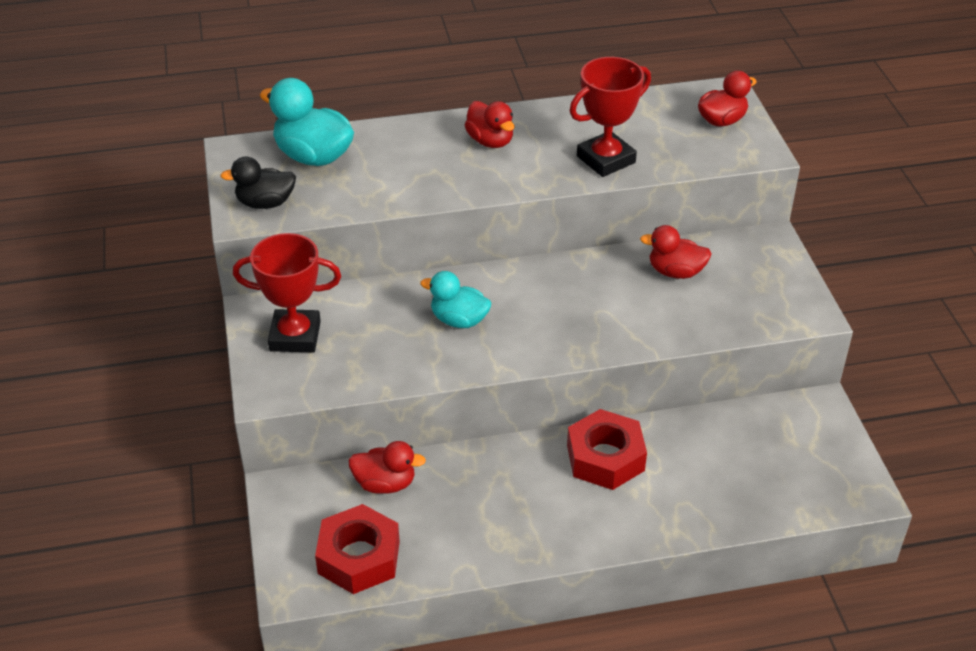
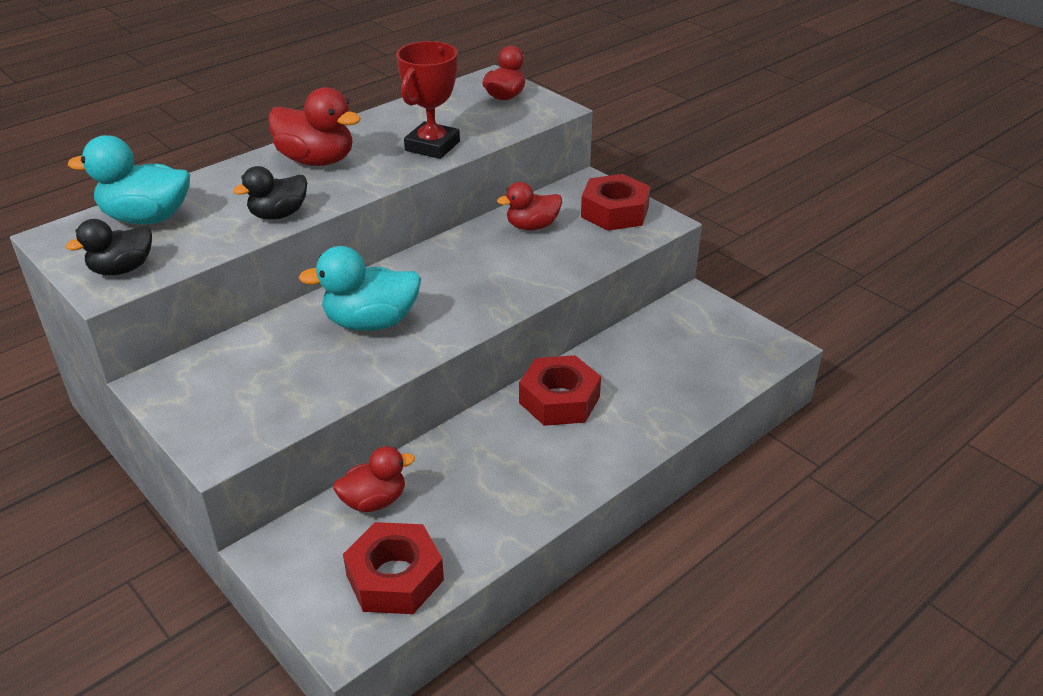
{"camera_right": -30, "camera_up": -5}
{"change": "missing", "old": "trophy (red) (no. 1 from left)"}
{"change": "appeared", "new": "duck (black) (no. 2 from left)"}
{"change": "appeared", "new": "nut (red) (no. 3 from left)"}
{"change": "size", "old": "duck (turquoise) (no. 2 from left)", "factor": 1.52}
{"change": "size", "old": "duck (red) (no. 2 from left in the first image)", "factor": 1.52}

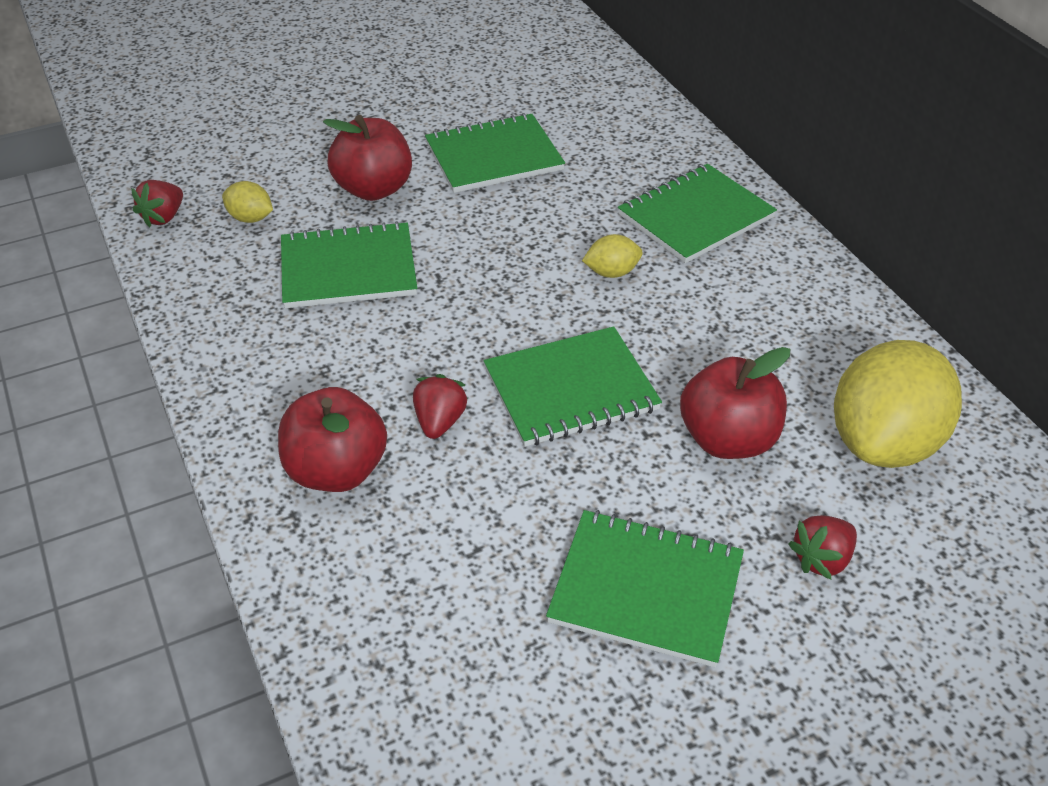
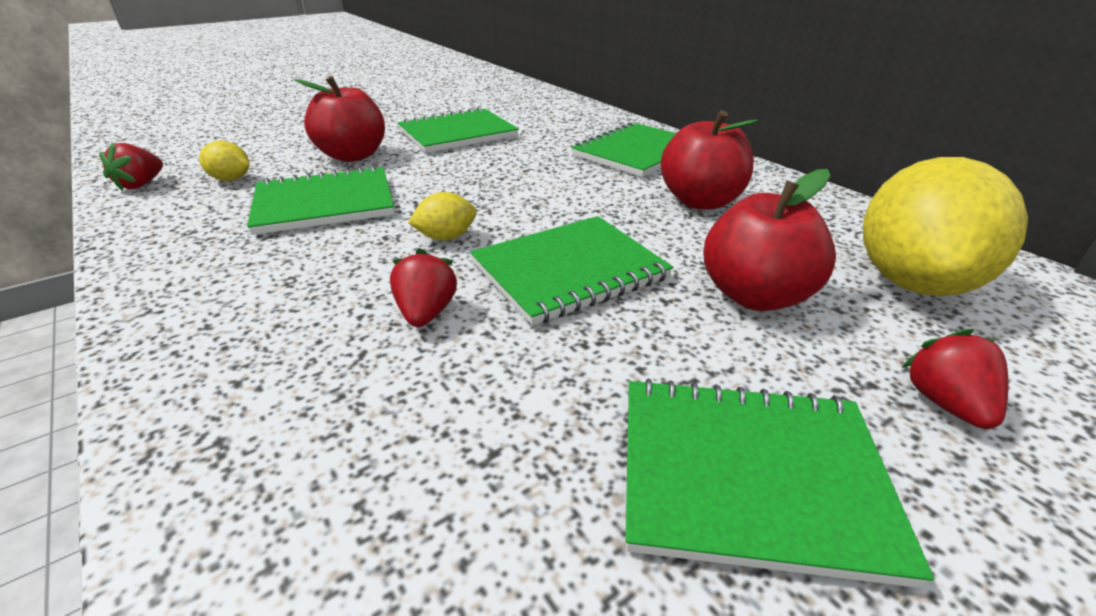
{"camera_right": -10, "camera_up": -10}
{"change": "relocated", "old": "apple (red) (no. 1 from left in the first image)", "new": "apple (red) (no. 2 from left)"}
{"change": "relocated", "old": "lemon (yellow) (no. 2 from left)"}
{"change": "spun", "old": "strawberry (red) (no. 3 from left)", "degrees": 135}

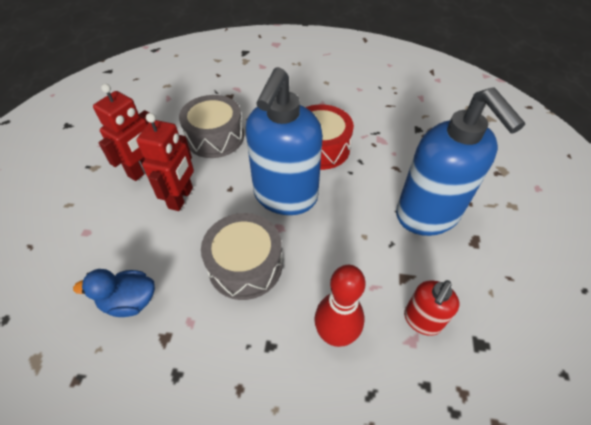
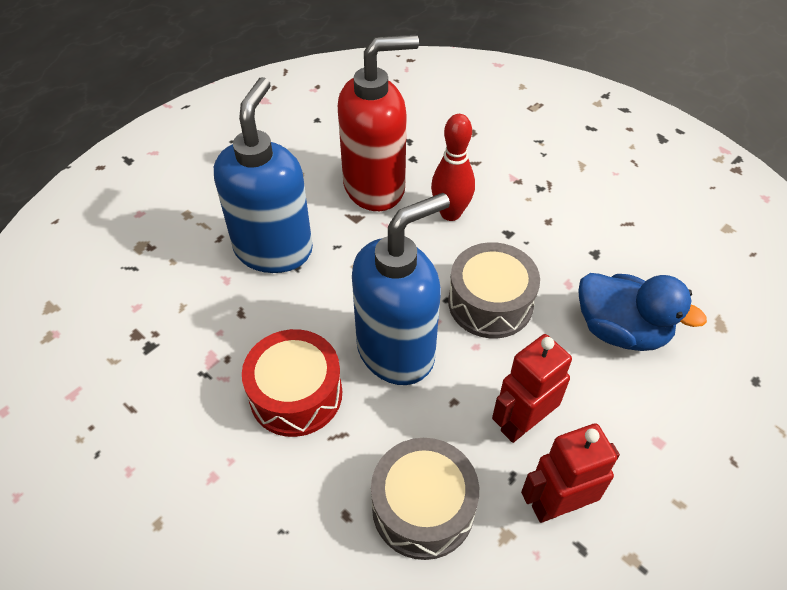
{"camera_right": -145, "camera_up": 0}
{"change": "size", "old": "duck (blue)", "factor": 1.5}
{"change": "size", "old": "soap dispenser (red)", "factor": 2.09}

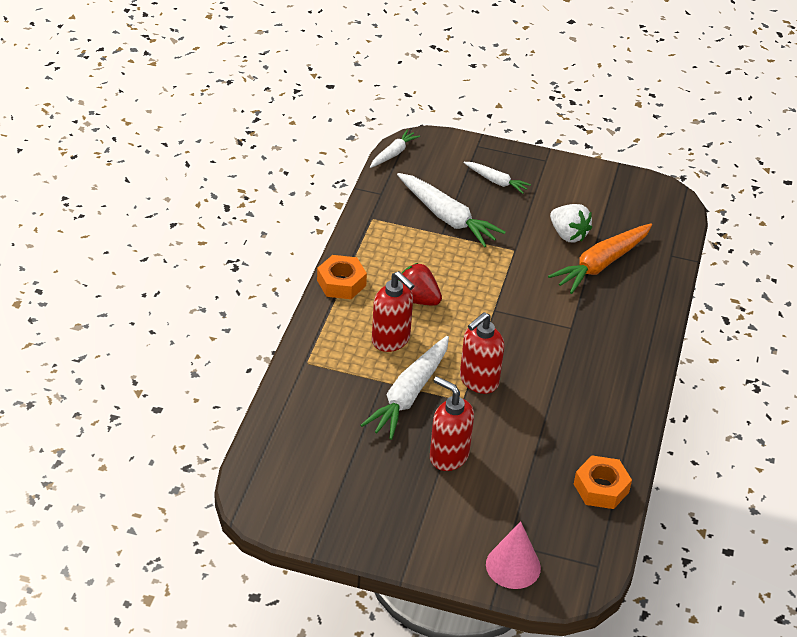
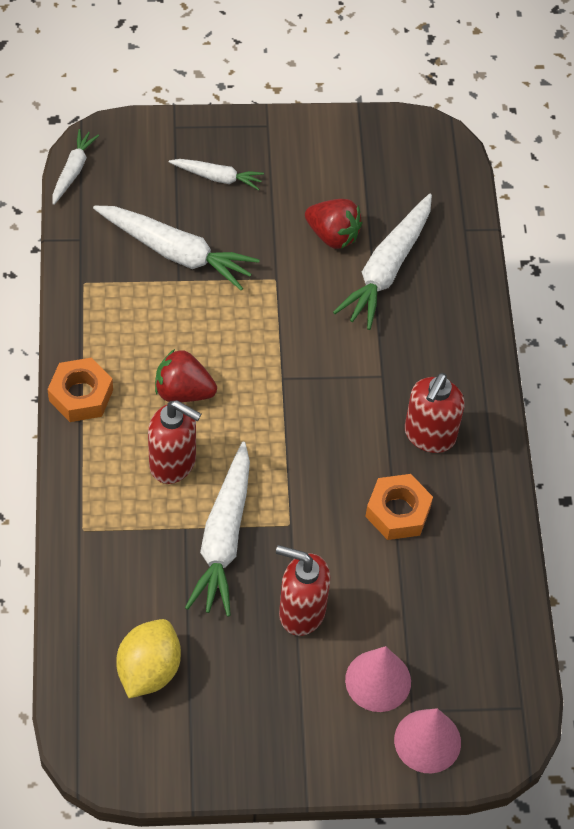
{"camera_right": -20, "camera_up": 15}
{"change": "appeared", "new": "lemon (yellow)"}
{"change": "appeared", "new": "cone (pink) (no. 1 from left)"}
{"change": "relocated", "old": "soap dispenser (red) (no. 3 from left)"}
{"change": "relocated", "old": "nut (orange) (no. 2 from left)"}
{"change": "colour", "old": "carrot (orange)", "new": "carrot (white) (no. 5 from left)"}
{"change": "colour", "old": "strawberry (white)", "new": "strawberry (red) (no. 2 from left)"}

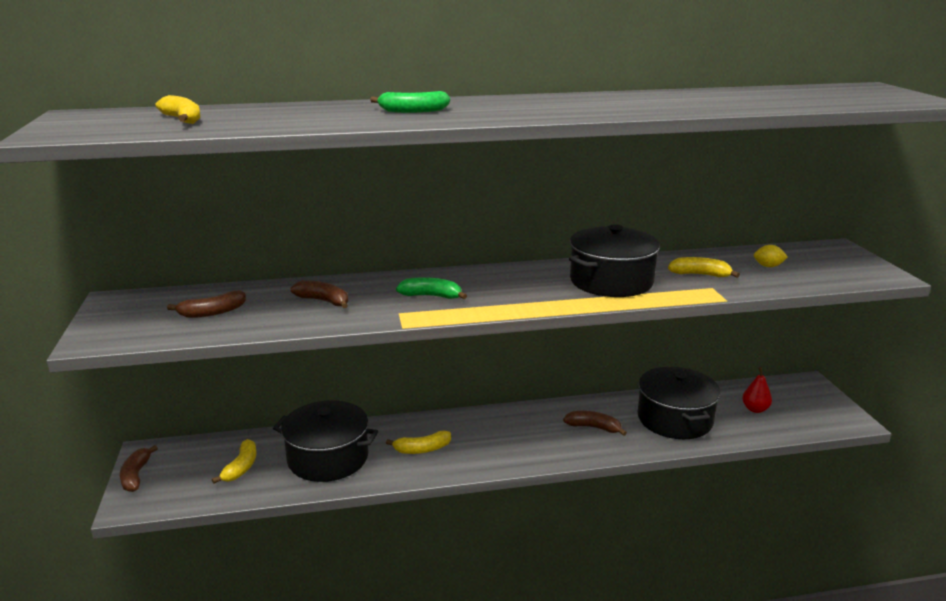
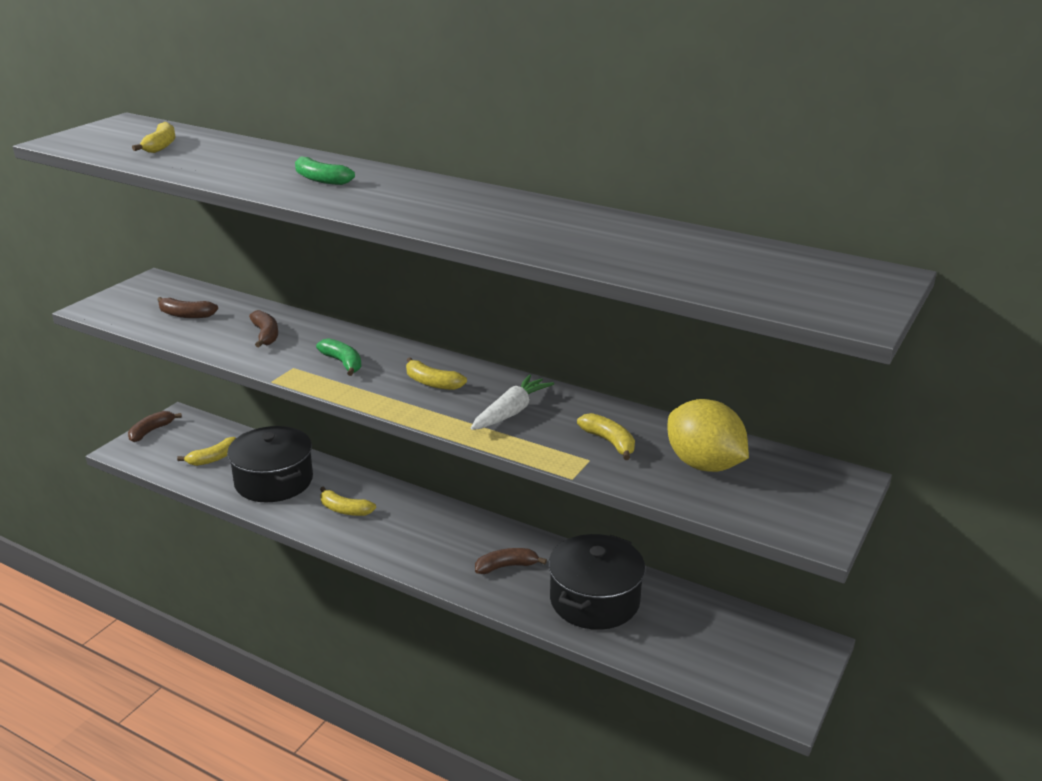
{"camera_right": 40, "camera_up": 5}
{"change": "missing", "old": "pear (red)"}
{"change": "appeared", "new": "banana (yellow) (no. 4 from left)"}
{"change": "exchanged", "old": "pot (black) (no. 2 from left)", "new": "carrot (white)"}
{"change": "spun", "old": "banana (brown) (no. 4 from left)", "degrees": -75}
{"change": "size", "old": "lemon (yellow)", "factor": 2.38}

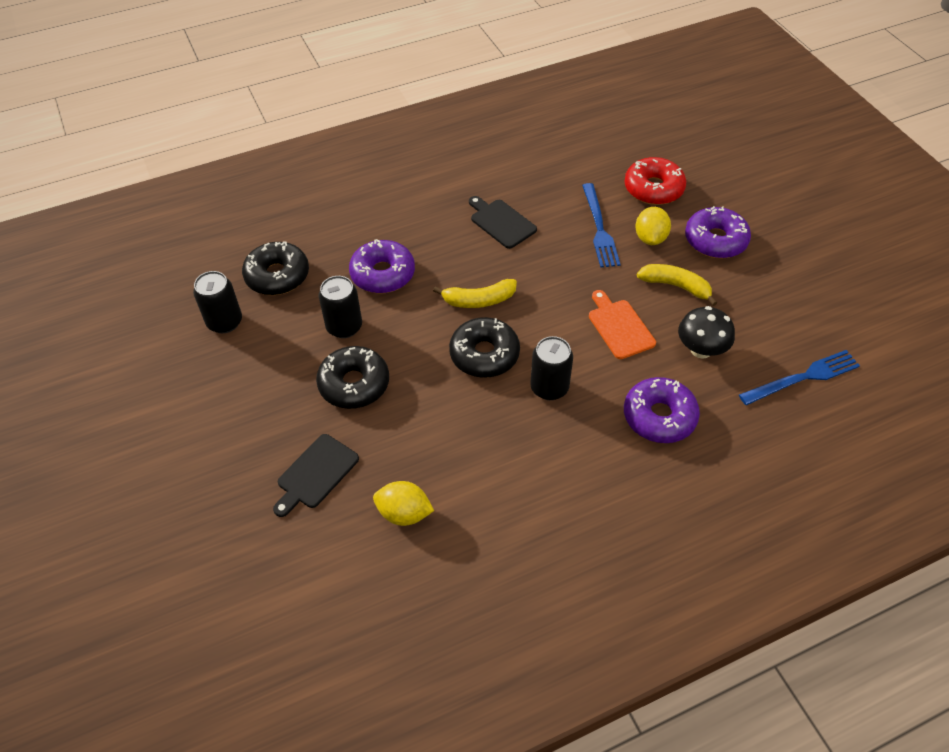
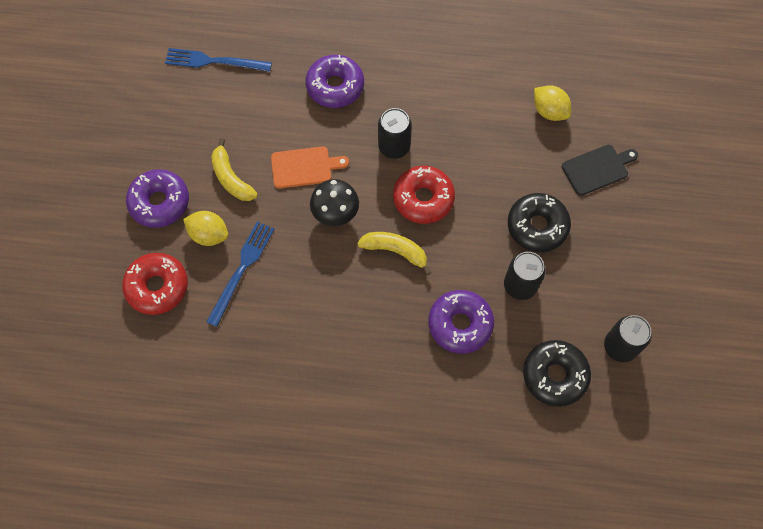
{"camera_right": -150, "camera_up": 15}
{"change": "missing", "old": "cutting board (black) (no. 2 from left)"}
{"change": "relocated", "old": "mushroom (black)"}
{"change": "colour", "old": "donut (black) (no. 3 from left)", "new": "donut (red) (no. 2 from left)"}
{"change": "spun", "old": "cutting board (orange)", "degrees": -105}
{"change": "spun", "old": "lemon (yellow) (no. 2 from left in the first image)", "degrees": 75}

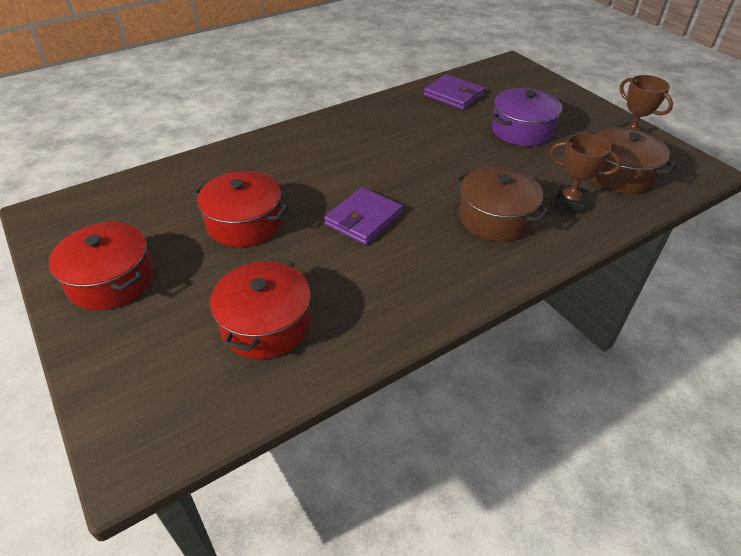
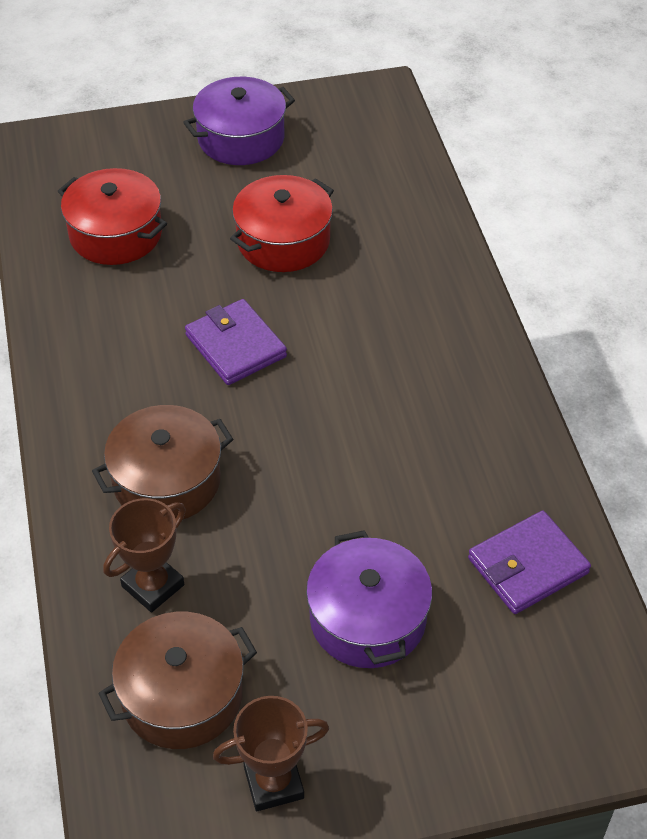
{"camera_right": 110, "camera_up": 5}
{"change": "colour", "old": "pot (red) (no. 1 from left)", "new": "pot (purple) (no. 1 from left)"}

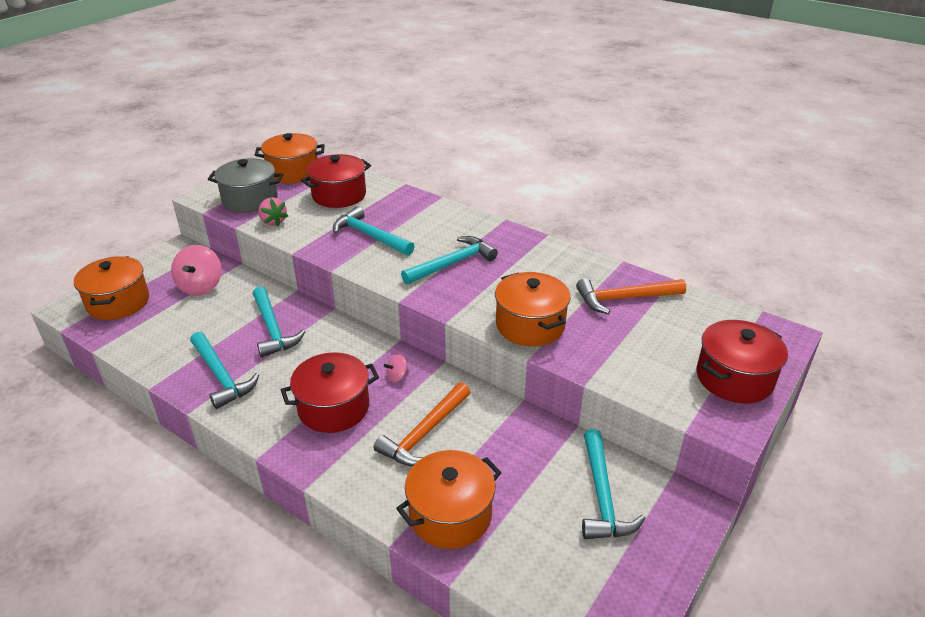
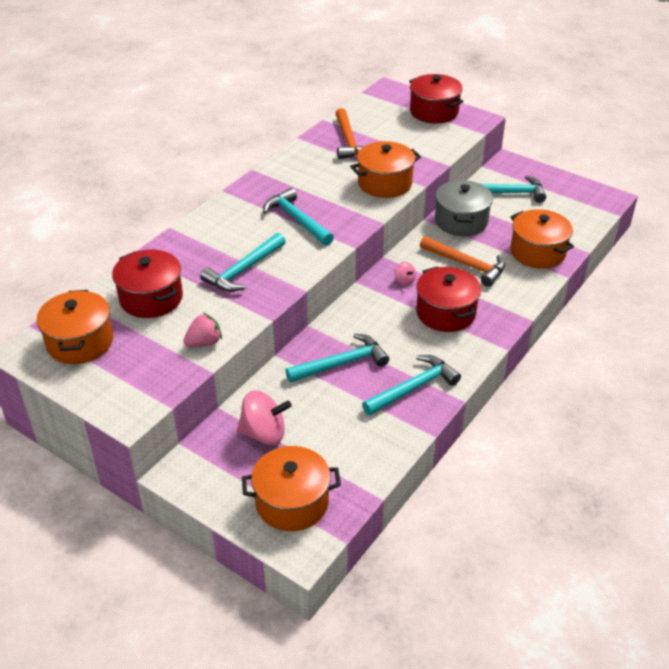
{"camera_right": -90, "camera_up": 5}
{"change": "relocated", "old": "pot (grey)"}

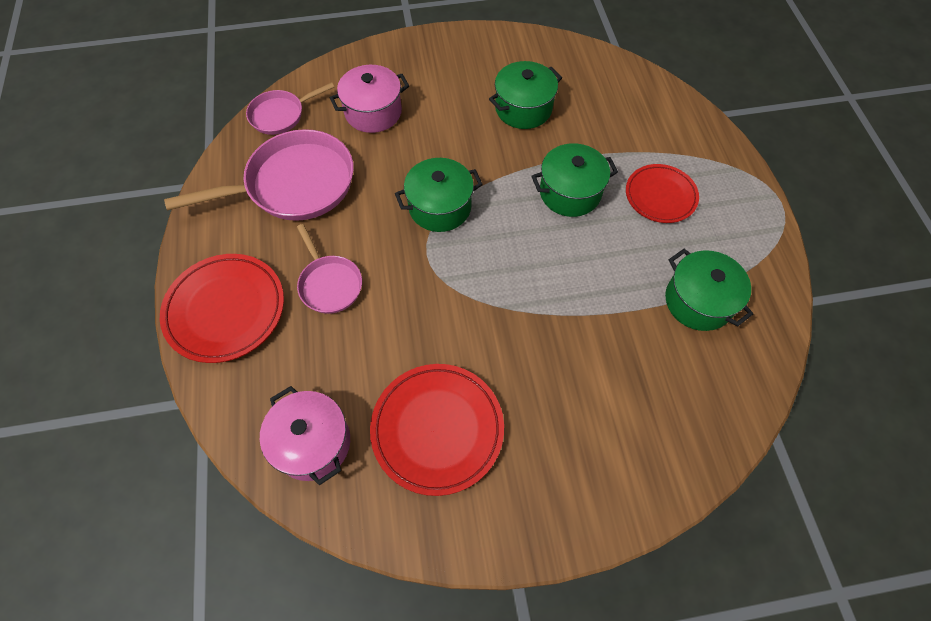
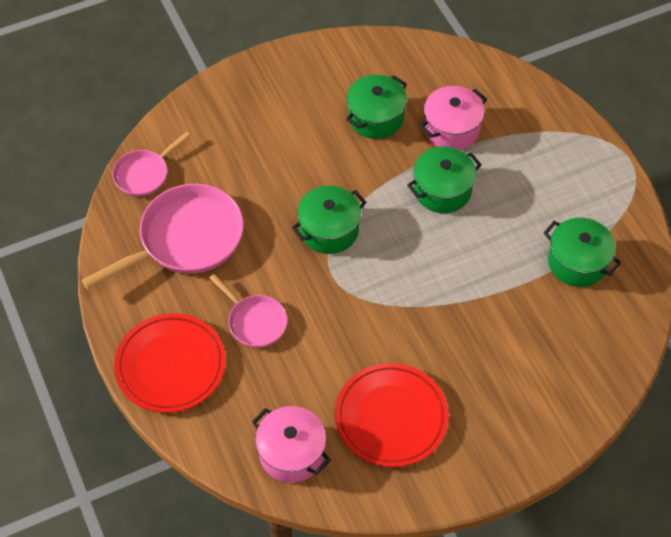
{"camera_right": -15, "camera_up": -5}
{"change": "missing", "old": "plate (red) (no. 3 from left)"}
{"change": "relocated", "old": "pot (pink) (no. 2 from left)"}

